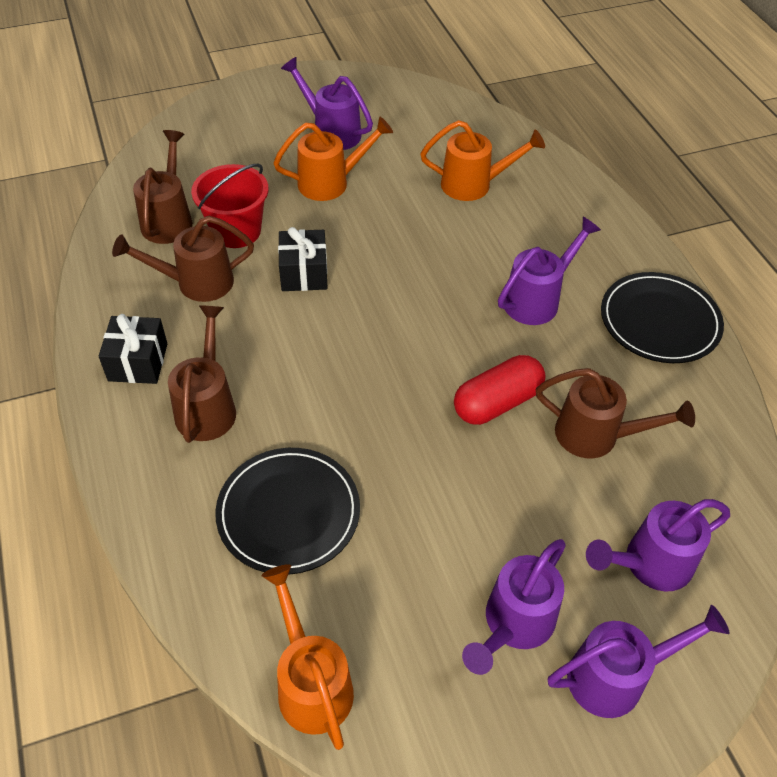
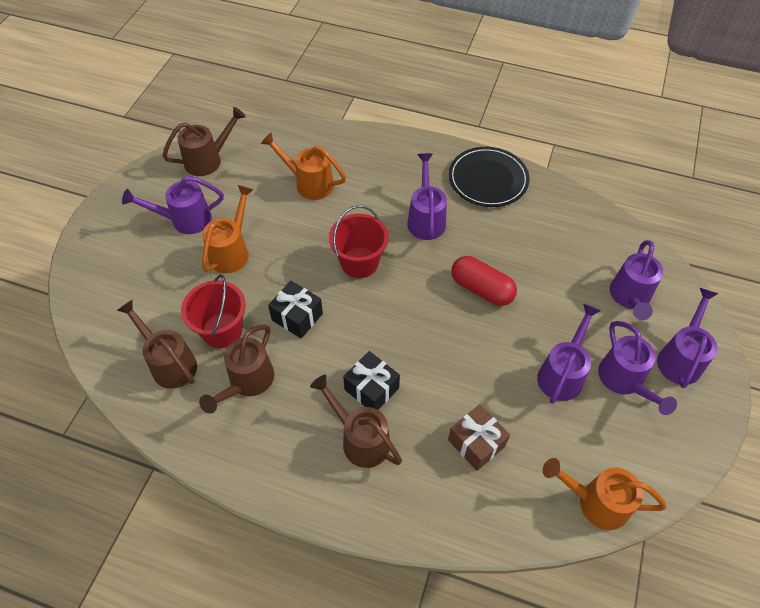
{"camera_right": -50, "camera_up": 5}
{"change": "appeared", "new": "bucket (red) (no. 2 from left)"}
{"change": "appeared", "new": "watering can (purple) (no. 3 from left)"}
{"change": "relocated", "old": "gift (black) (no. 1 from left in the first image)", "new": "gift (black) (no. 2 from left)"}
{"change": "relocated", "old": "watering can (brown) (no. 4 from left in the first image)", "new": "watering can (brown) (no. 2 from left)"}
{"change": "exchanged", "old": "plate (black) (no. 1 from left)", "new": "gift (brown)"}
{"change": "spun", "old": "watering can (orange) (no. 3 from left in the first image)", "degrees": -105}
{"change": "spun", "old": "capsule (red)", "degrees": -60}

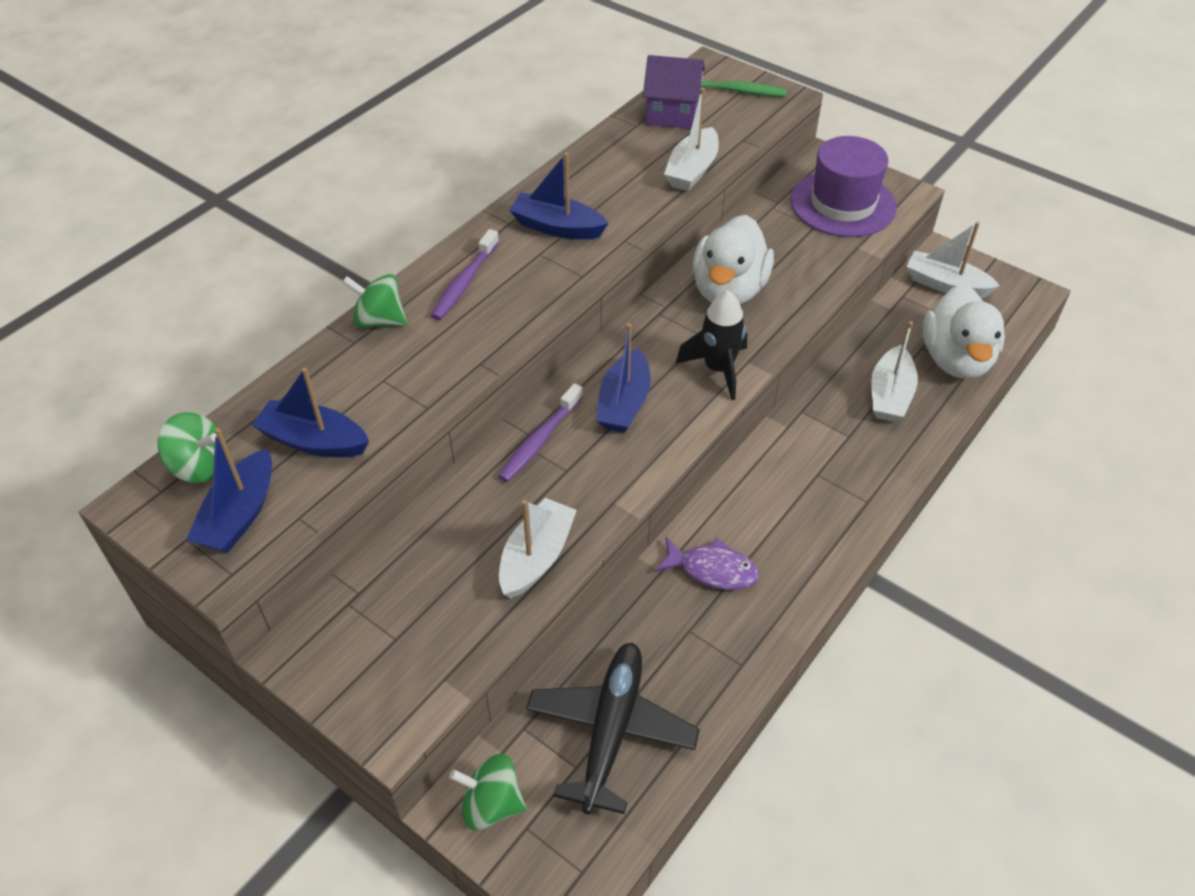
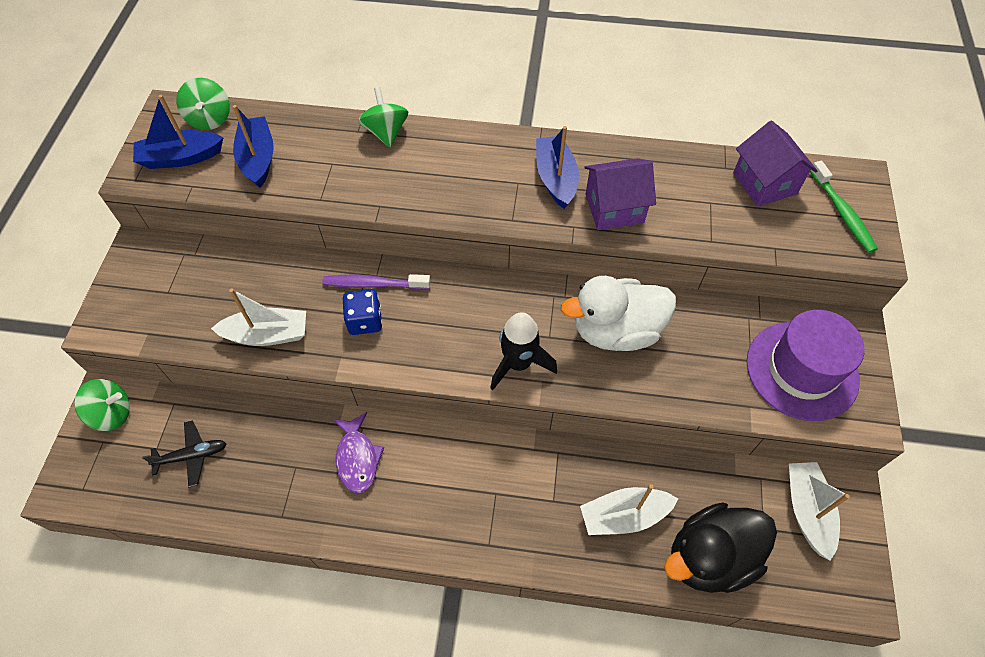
{"camera_right": 60, "camera_up": 10}
{"change": "missing", "old": "toothbrush (purple) (no. 1 from left)"}
{"change": "missing", "old": "boat (blue) (no. 4 from left)"}
{"change": "missing", "old": "boat (white) (no. 2 from left)"}
{"change": "appeared", "new": "dice (blue)"}
{"change": "appeared", "new": "house (purple) (no. 1 from left)"}
{"change": "colour", "old": "duck (white) (no. 2 from left)", "new": "duck (black)"}
{"change": "spun", "old": "spinning top (green) (no. 3 from left in the first image)", "degrees": 105}
{"change": "size", "old": "plane (black)", "factor": 0.55}

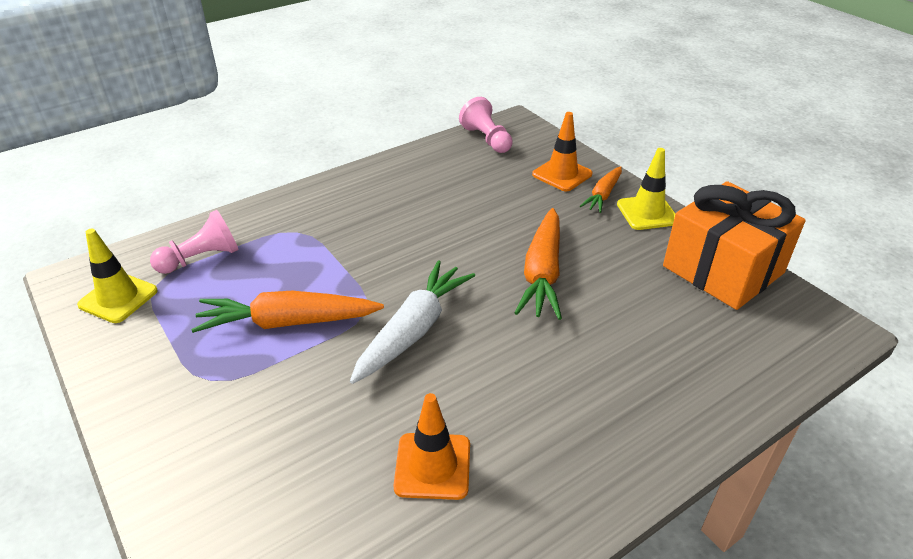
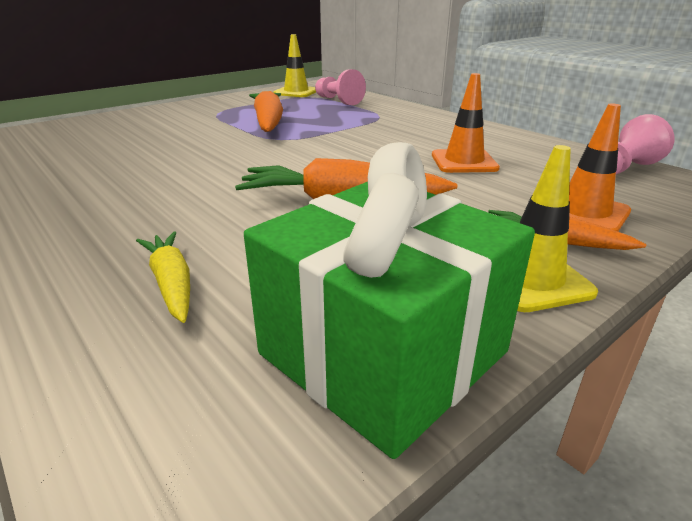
{"camera_right": 85, "camera_up": -10}
{"change": "missing", "old": "carrot (white)"}
{"change": "appeared", "new": "carrot (yellow)"}
{"change": "relocated", "old": "traffic cone (orange) (no. 1 from left)"}
{"change": "colour", "old": "gift (orange)", "new": "gift (green)"}

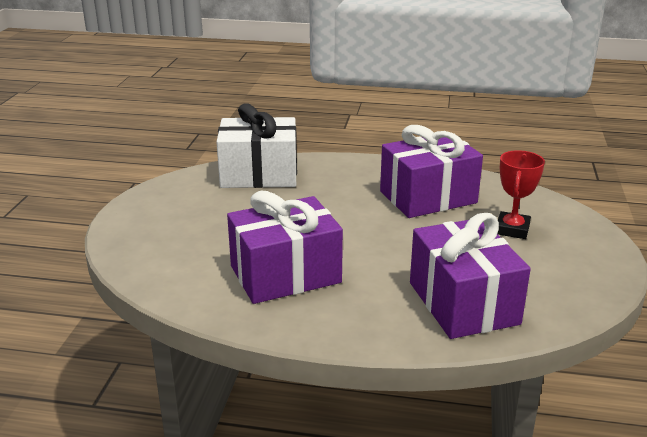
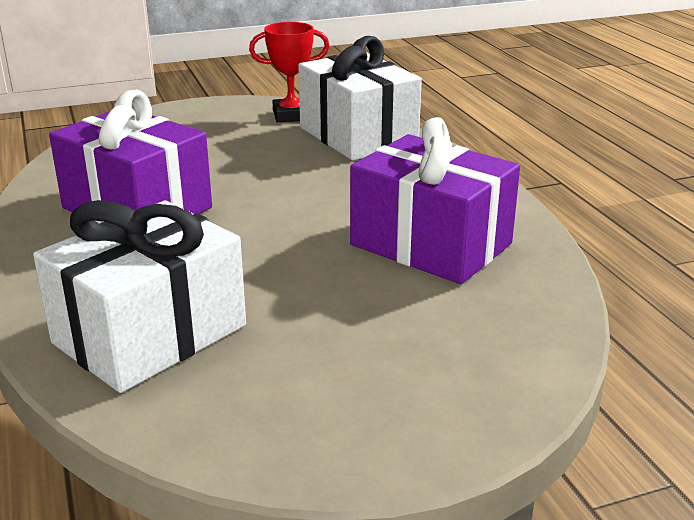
{"camera_right": 60, "camera_up": 0}
{"change": "relocated", "old": "trophy (red)"}
{"change": "colour", "old": "gift (purple) (no. 3 from left)", "new": "gift (white) (no. 1 from left)"}

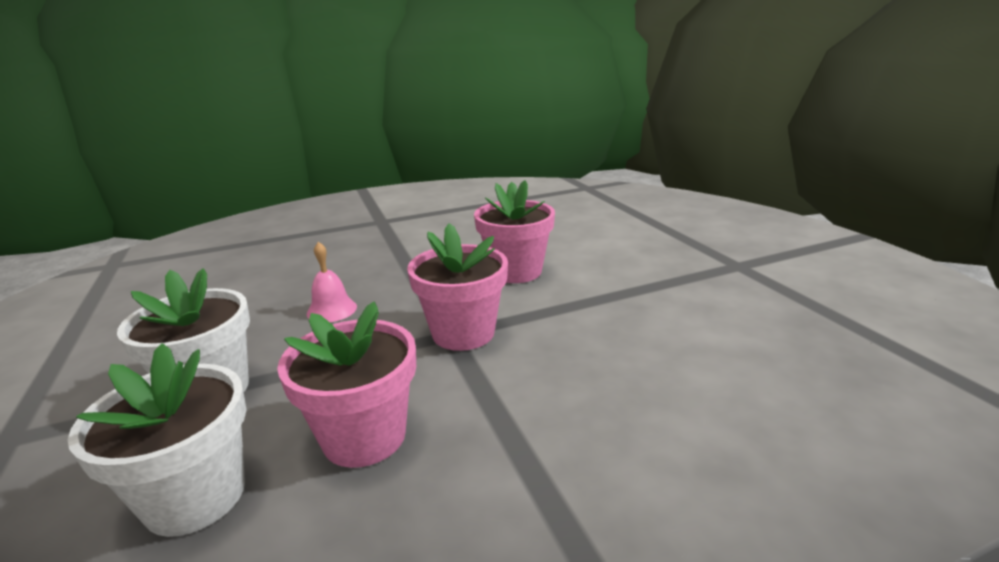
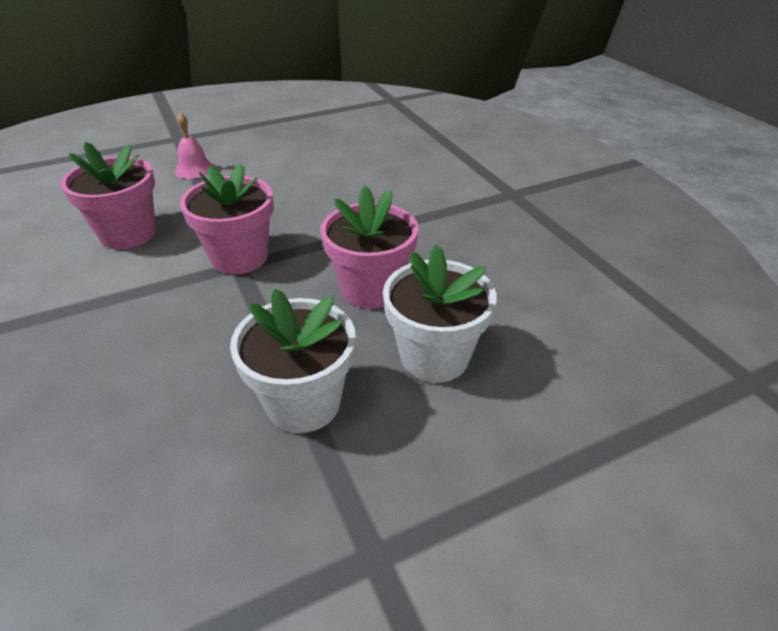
{"camera_right": -95, "camera_up": 15}
{"change": "relocated", "old": "bell (pink)"}

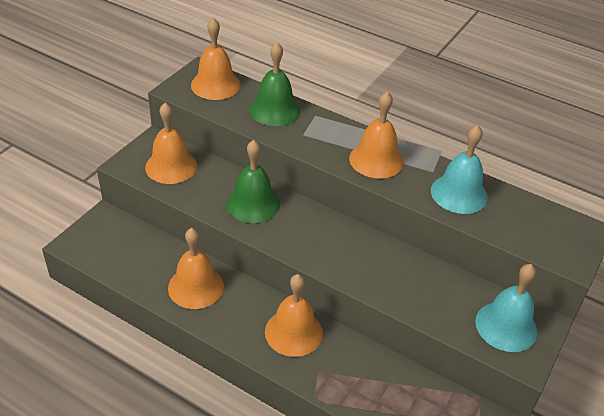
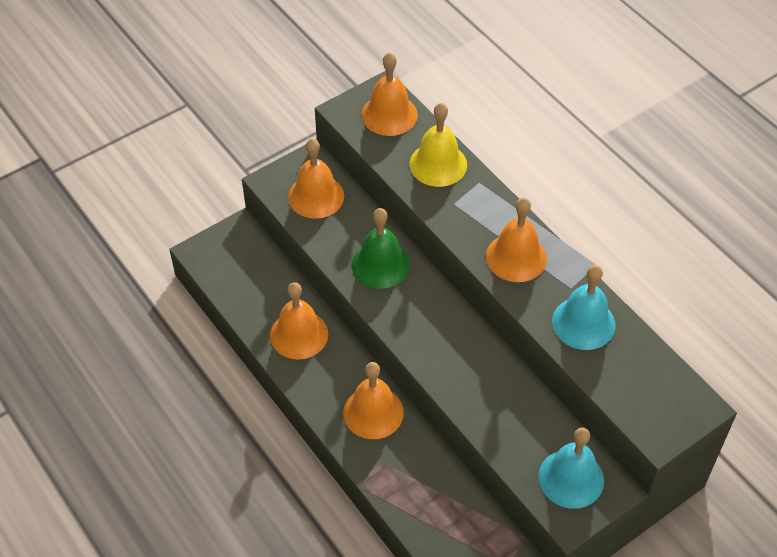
{"camera_right": 25, "camera_up": 10}
{"change": "colour", "old": "bell (green) (no. 2 from left)", "new": "bell (yellow)"}

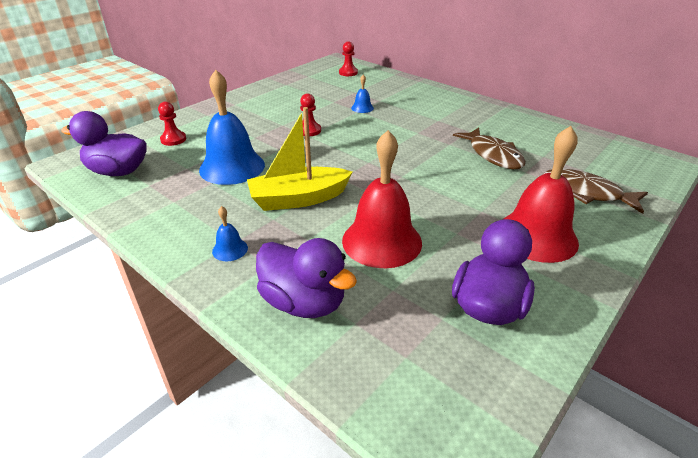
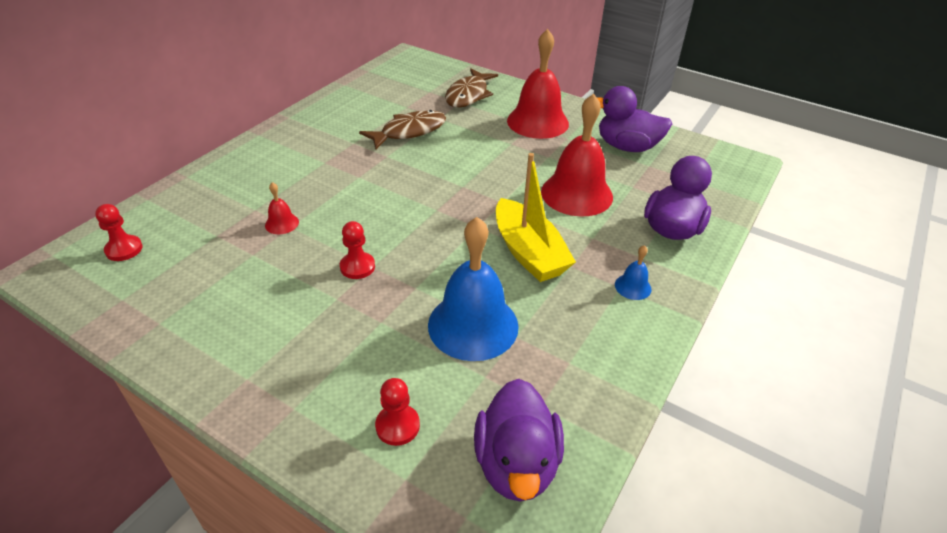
{"camera_right": -100, "camera_up": 5}
{"change": "colour", "old": "bell (blue) (no. 3 from left)", "new": "bell (red) (no. 1 from left)"}

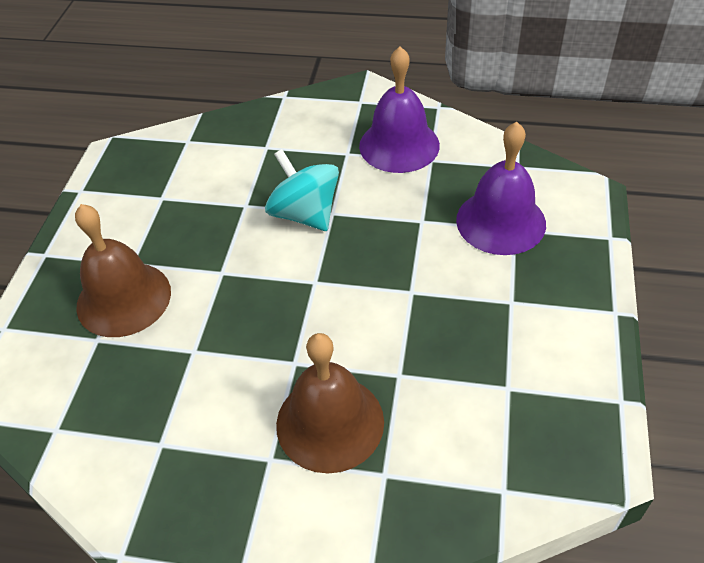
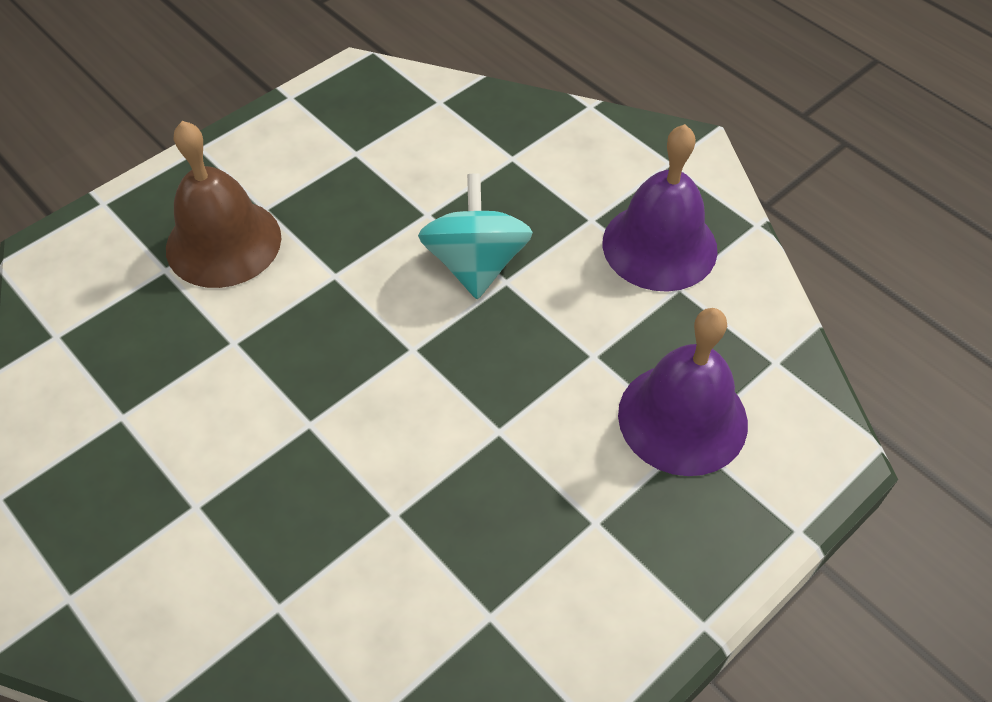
{"camera_right": 35, "camera_up": 5}
{"change": "missing", "old": "bell (brown) (no. 2 from left)"}

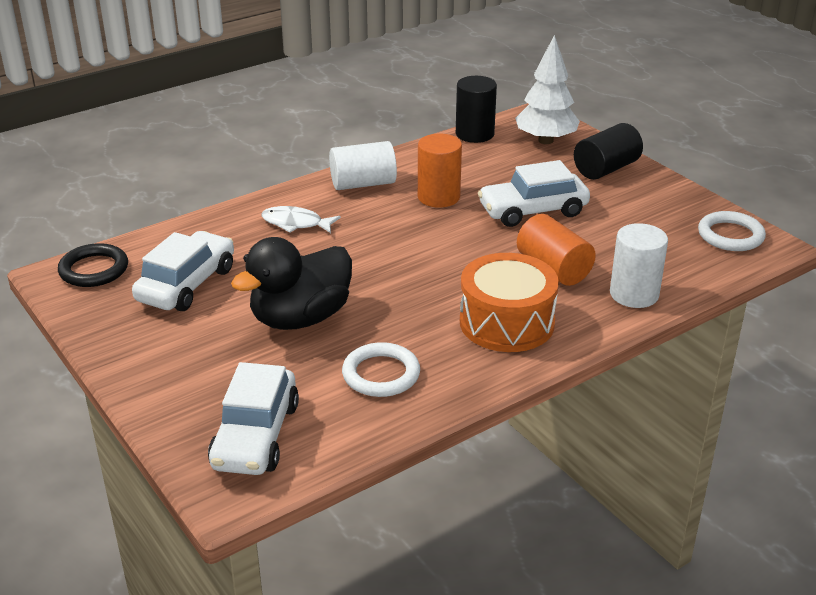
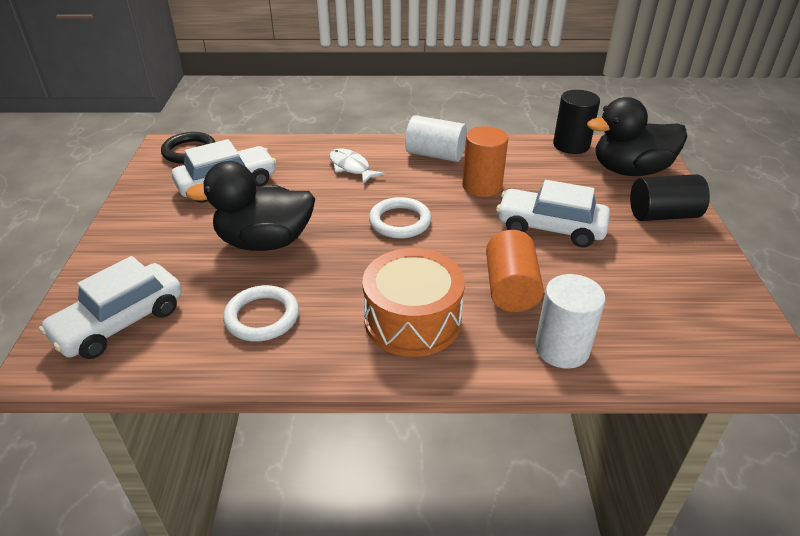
{"camera_right": 35, "camera_up": 5}
{"change": "relocated", "old": "ring (white) (no. 2 from left)"}
{"change": "exchanged", "old": "tree (white)", "new": "duck (black) (no. 2 from left)"}

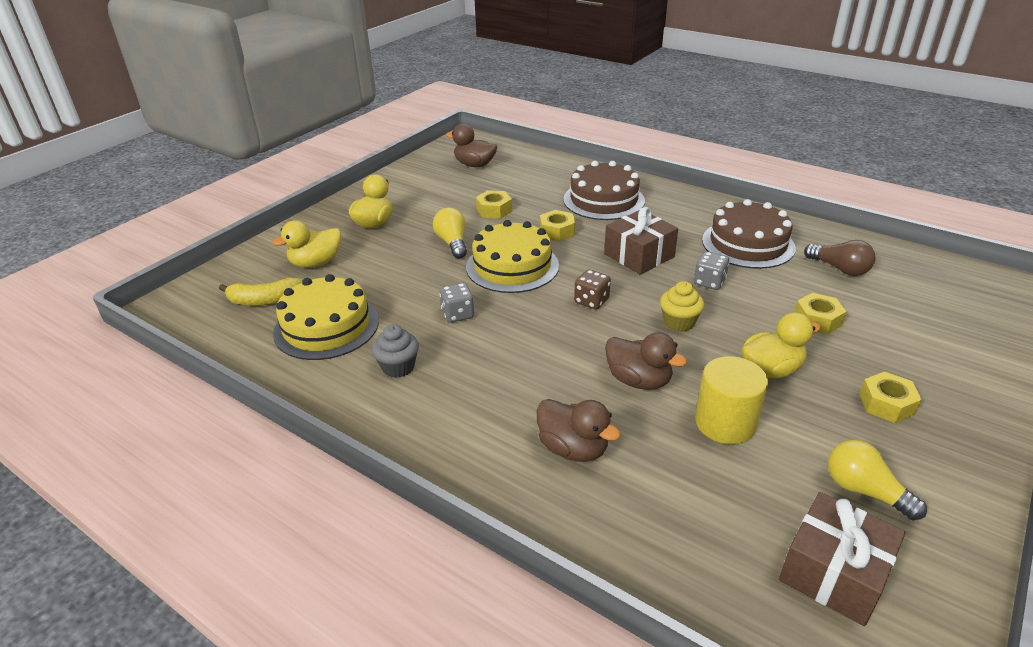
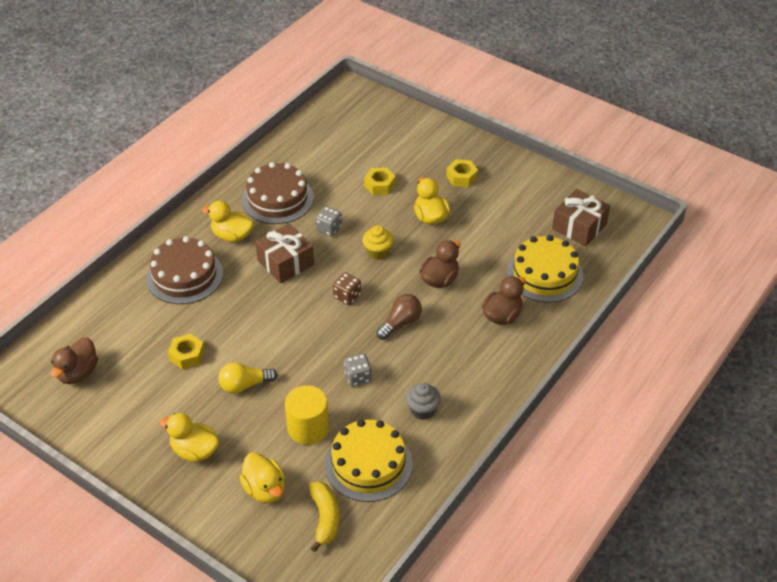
{"camera_right": -90, "camera_up": 10}
{"change": "missing", "old": "nut (yellow) (no. 2 from left)"}
{"change": "missing", "old": "light bulb (yellow) (no. 2 from left)"}
{"change": "appeared", "new": "duck (yellow) (no. 2 from left)"}
{"change": "relocated", "old": "cake (yellow) (no. 2 from left)"}
{"change": "relocated", "old": "cylinder (yellow)"}
{"change": "relocated", "old": "light bulb (brown)"}

